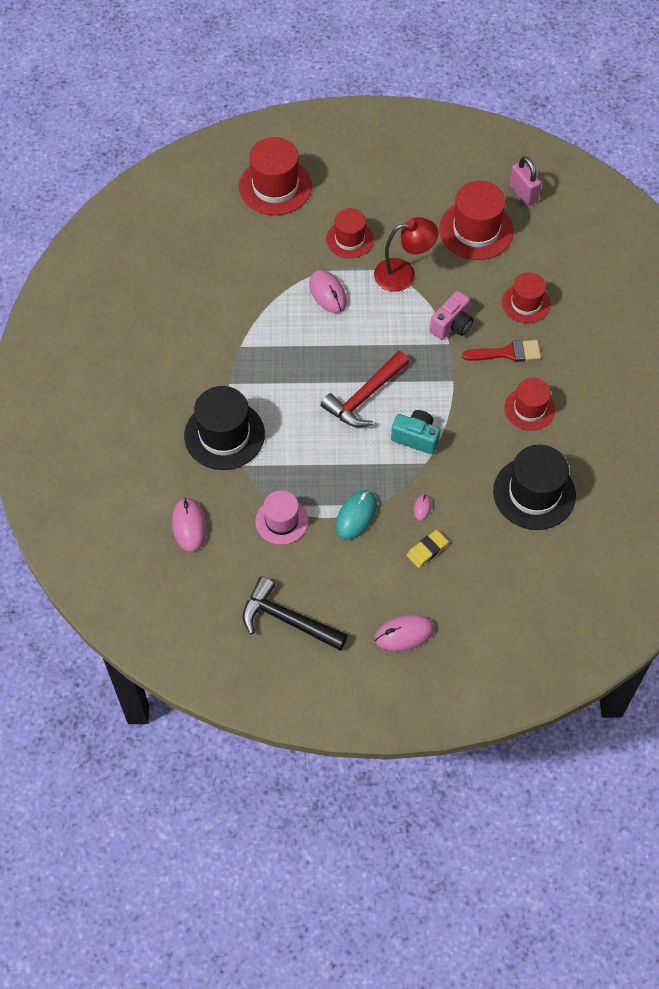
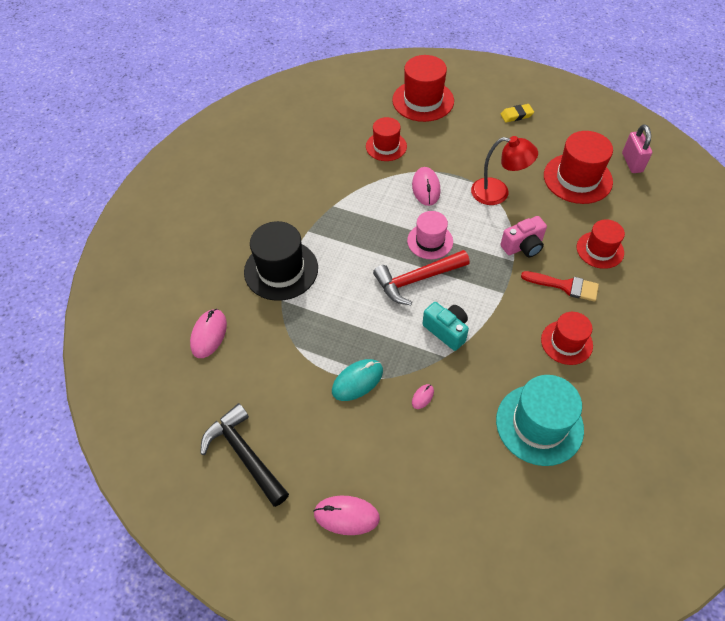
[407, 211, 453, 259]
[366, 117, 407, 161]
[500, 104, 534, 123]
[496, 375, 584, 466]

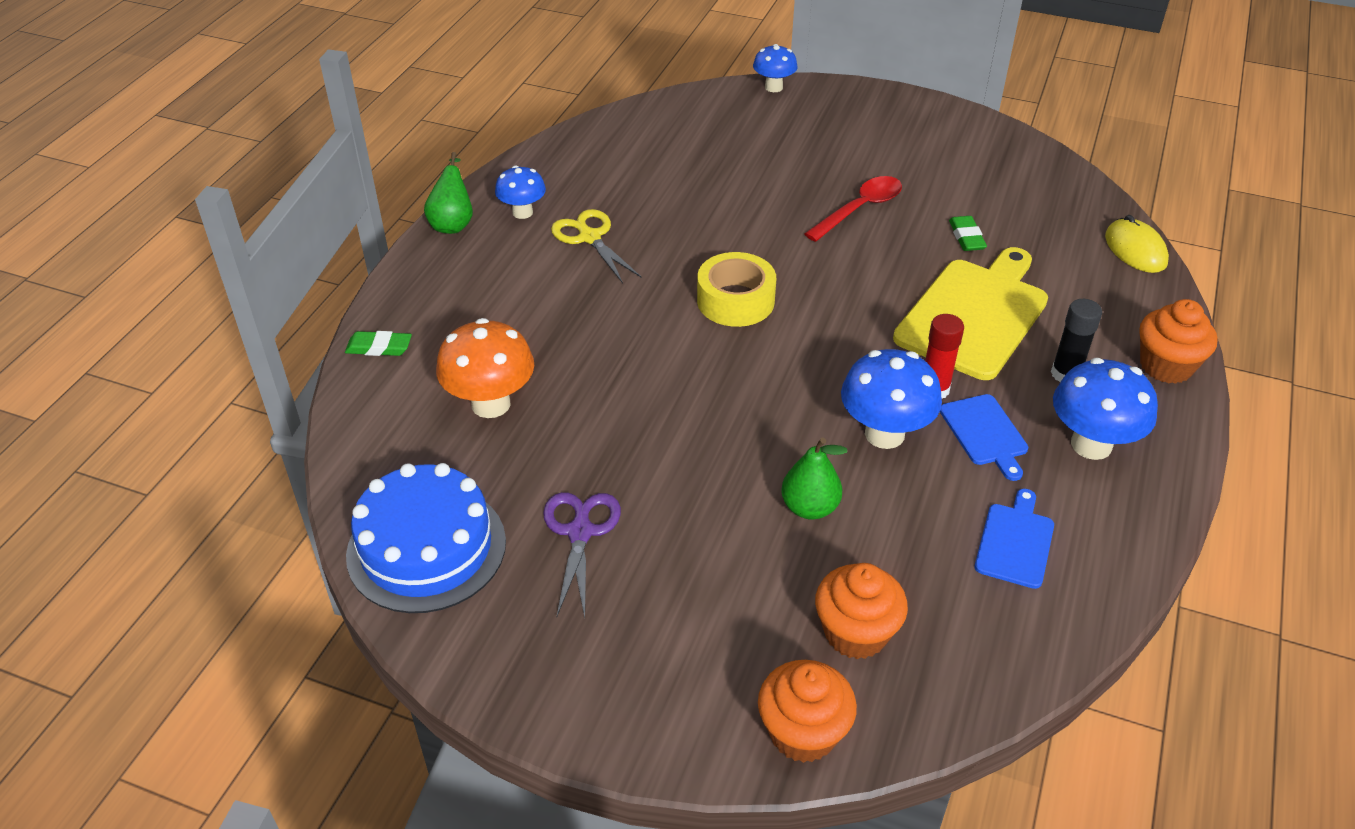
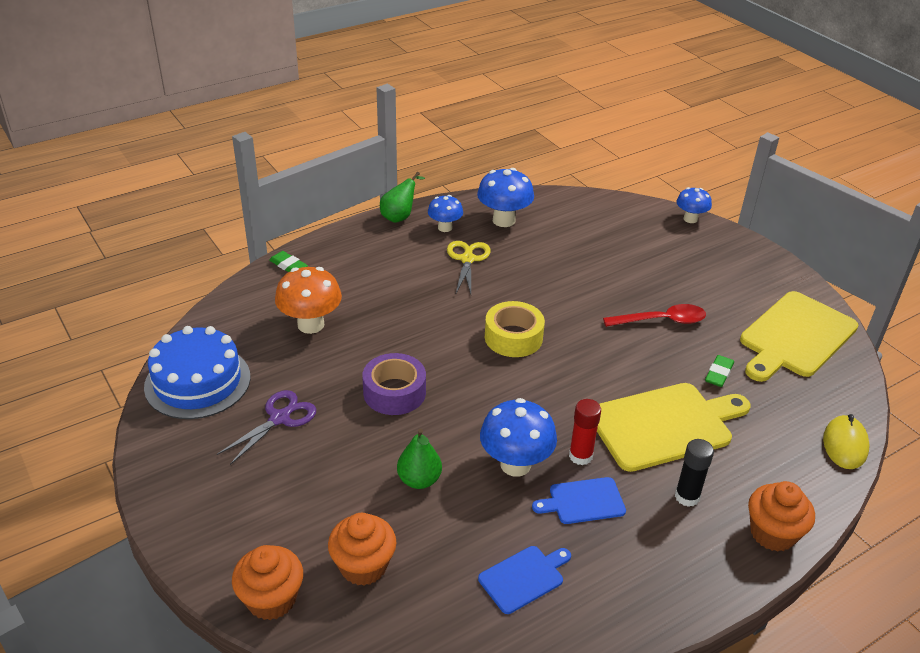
[362, 353, 426, 415]
[740, 291, 859, 382]
[477, 168, 534, 227]
[532, 477, 626, 524]

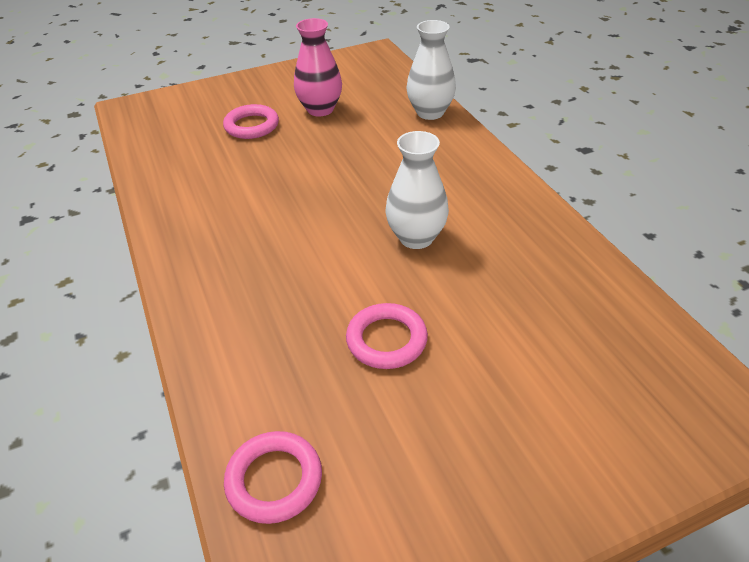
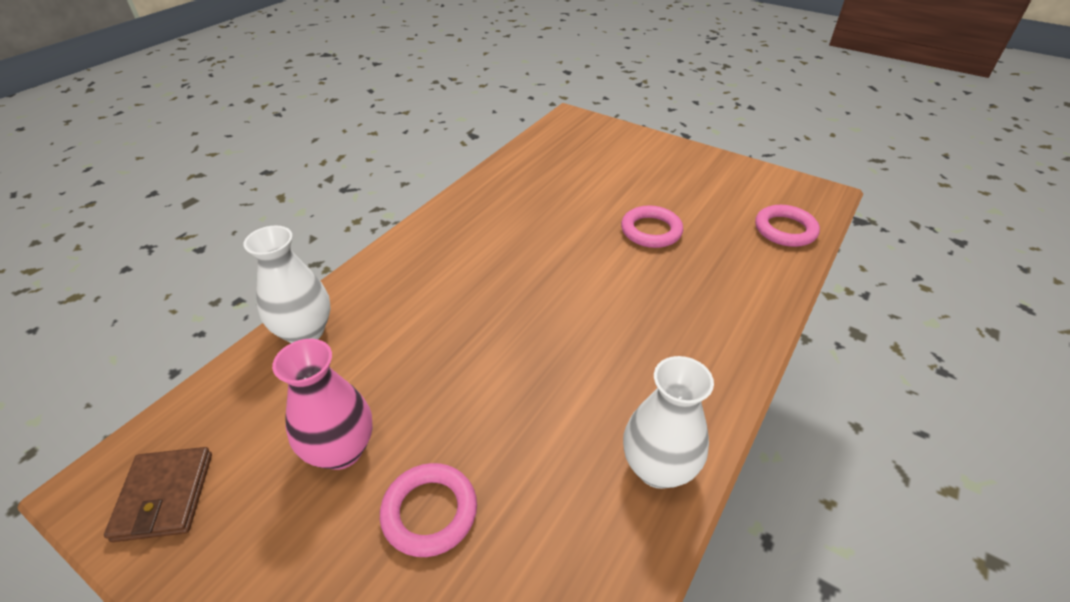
[104, 447, 212, 542]
[623, 356, 714, 489]

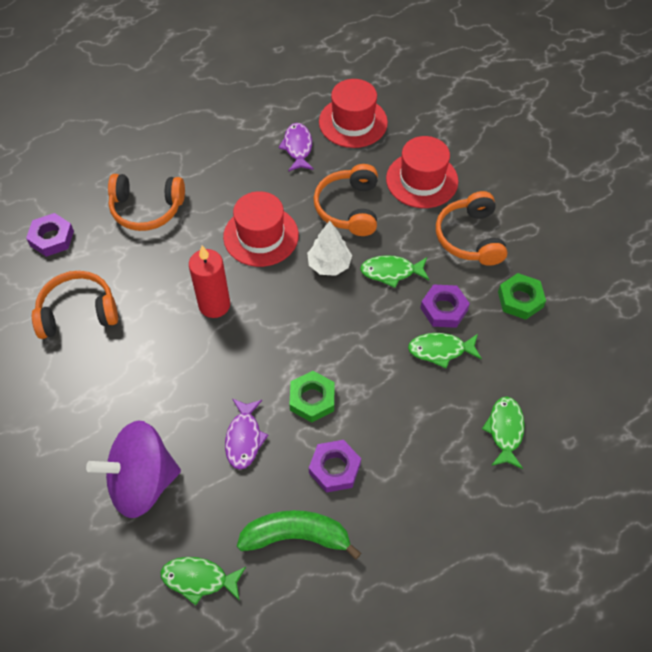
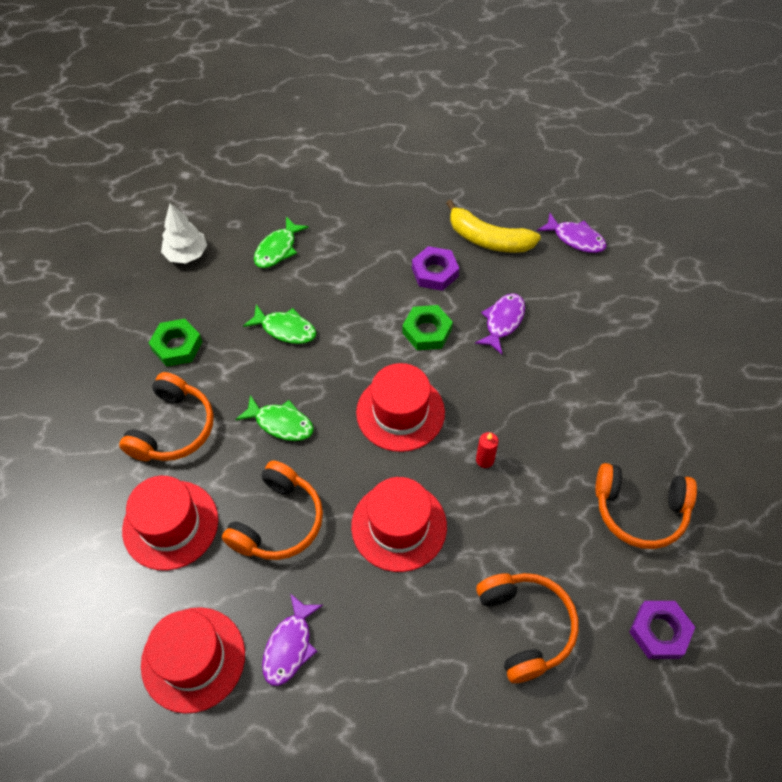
[86, 420, 181, 518] (first image)
[420, 284, 470, 328] (first image)
[356, 363, 445, 452]
[161, 203, 207, 263]
[537, 213, 607, 253]
[446, 200, 541, 253]
[476, 573, 579, 683]
[476, 432, 498, 468]

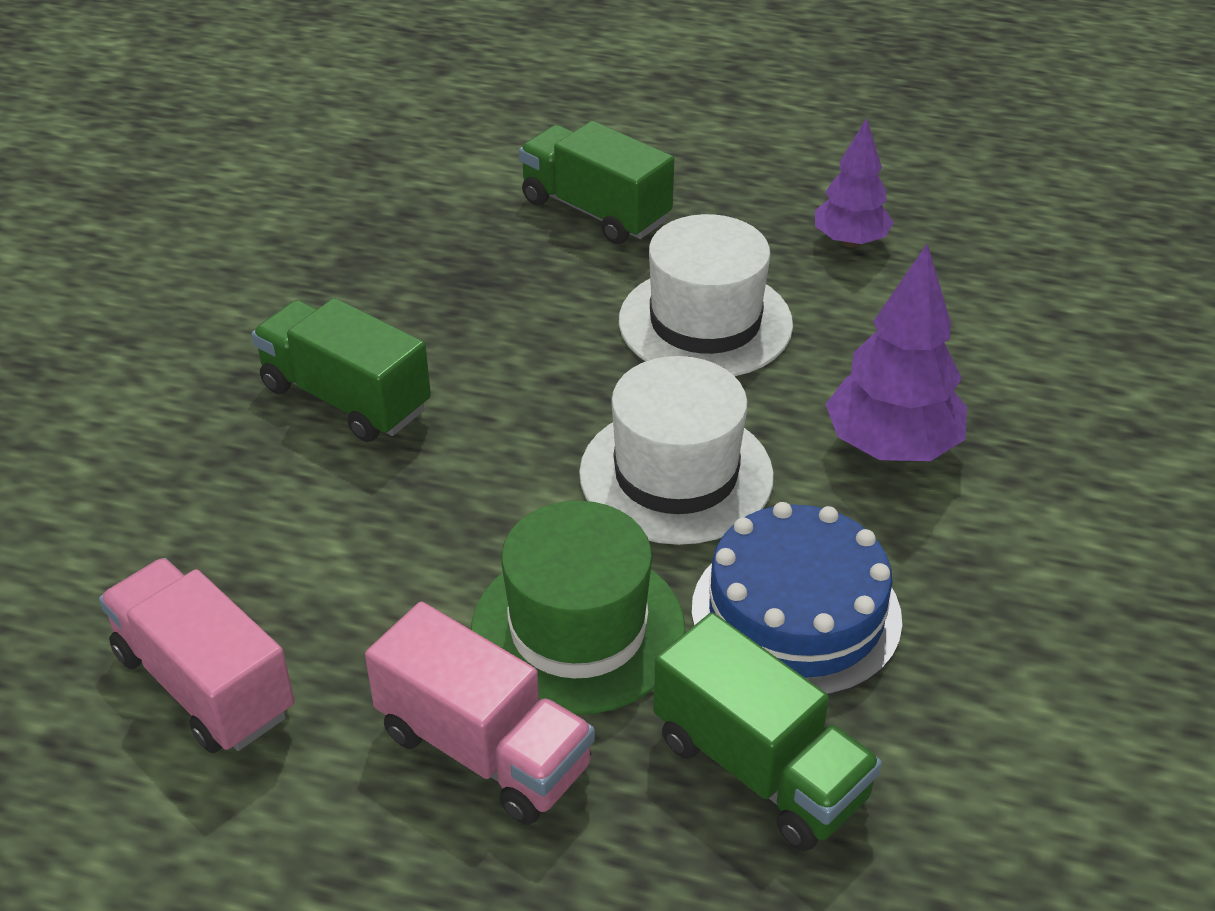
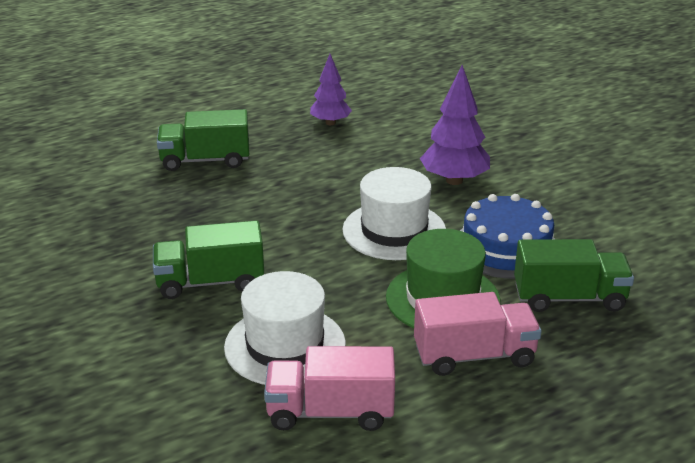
[224, 271, 346, 385]

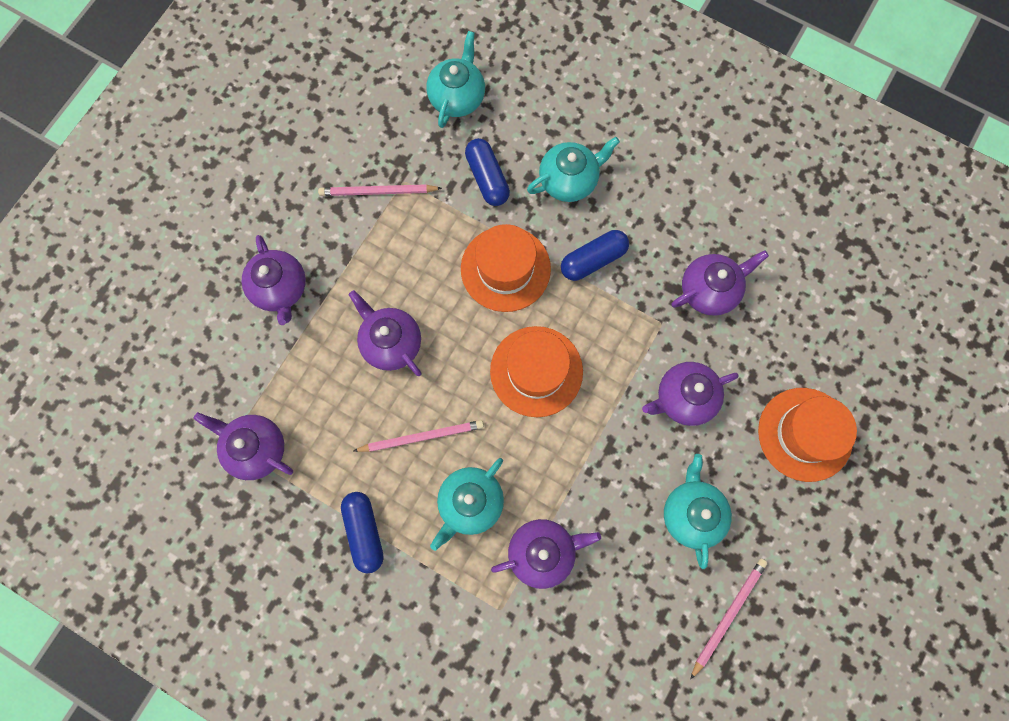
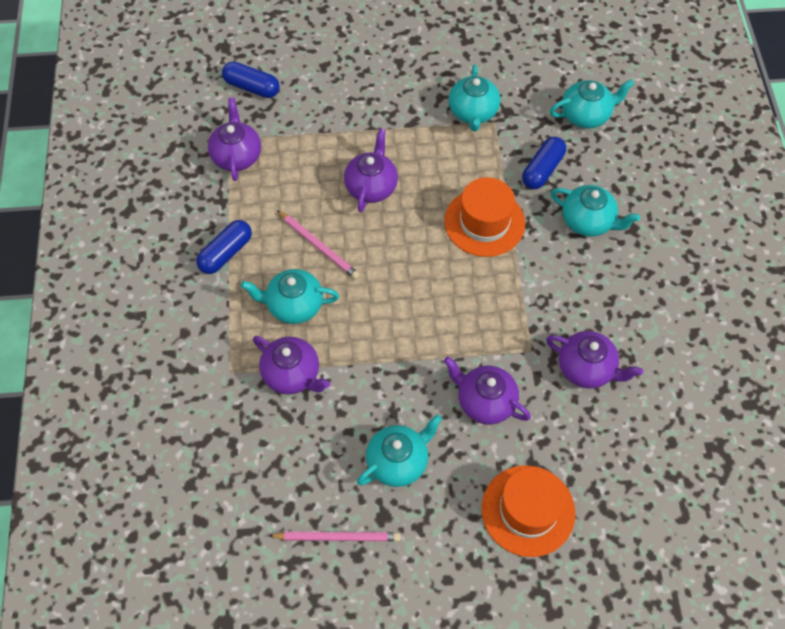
[242, 235, 306, 325] (first image)
[490, 326, 583, 417] (first image)
[222, 62, 280, 98]
[449, 64, 500, 131]

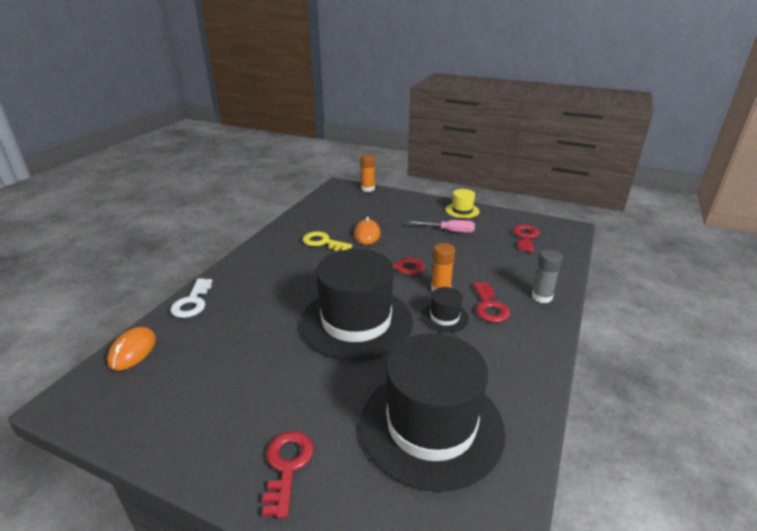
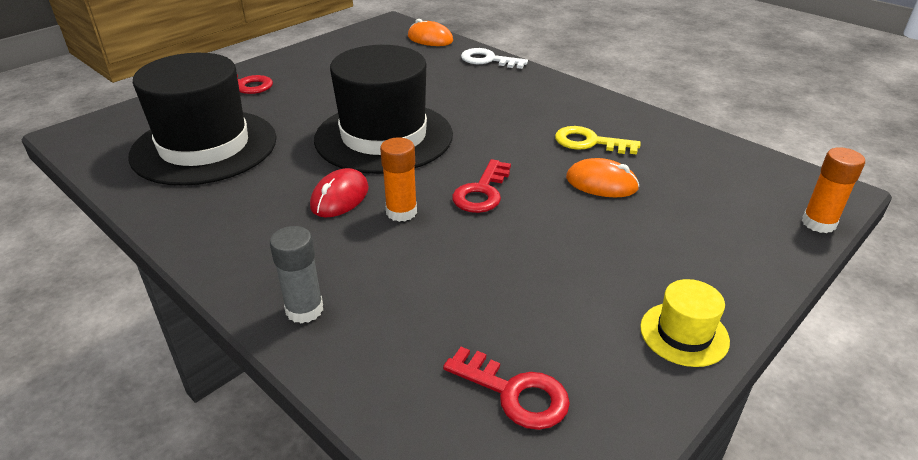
[408, 220, 475, 233] (first image)
[473, 282, 510, 322] (first image)
[310, 168, 369, 218]
[555, 126, 641, 155]

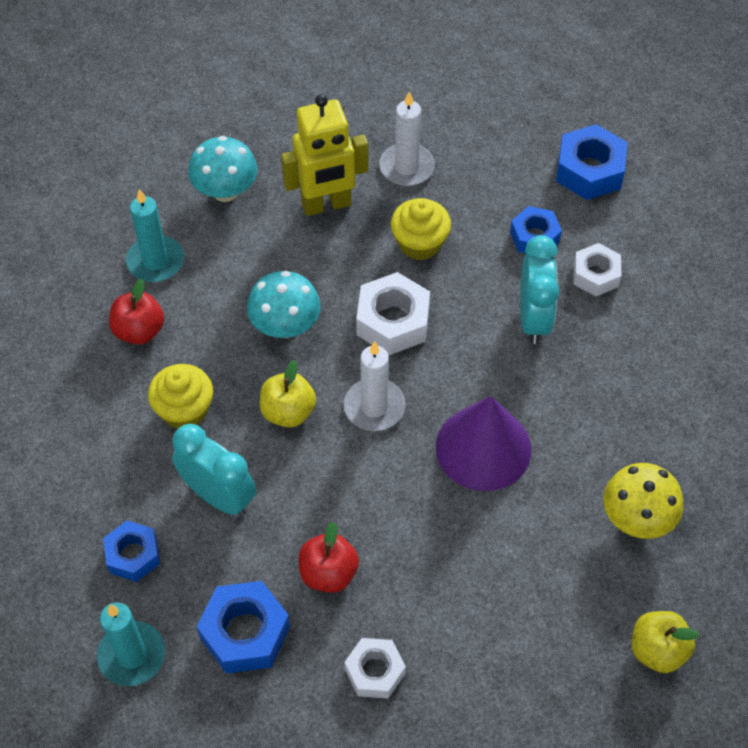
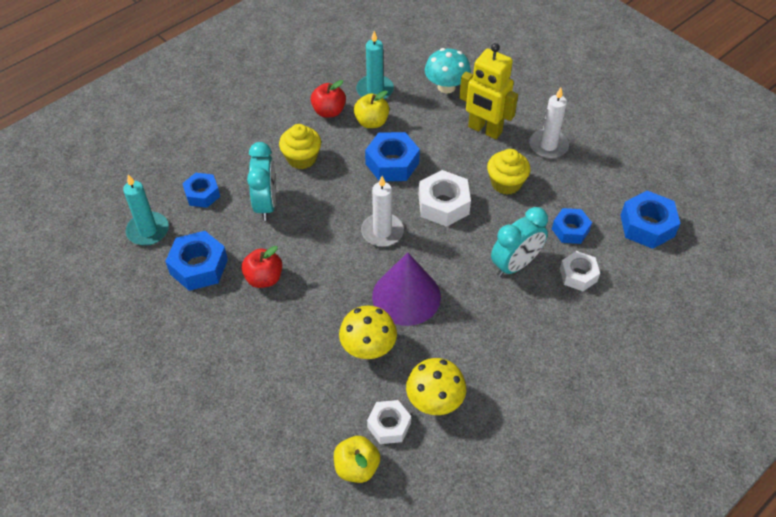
[339, 306, 397, 359]
[354, 91, 389, 128]
[367, 400, 411, 444]
[365, 132, 420, 181]

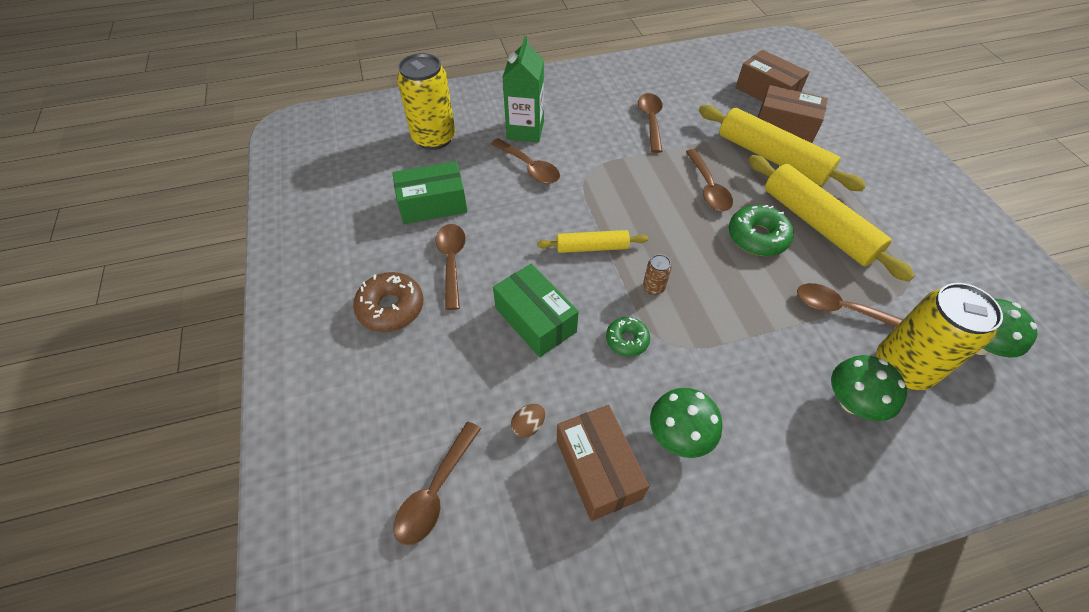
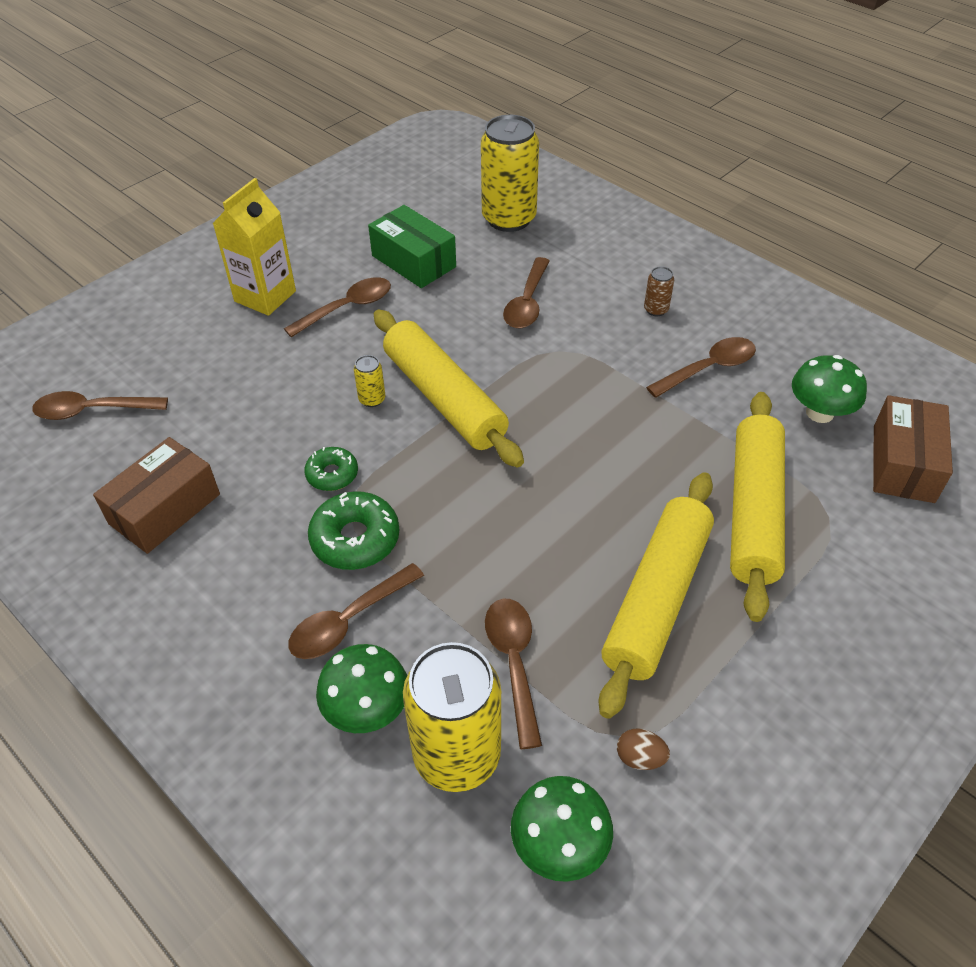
[493, 264, 579, 357] (first image)
[502, 36, 544, 142] (first image)
[758, 85, 828, 143] (first image)
[354, 355, 385, 407]
[617, 729, 670, 770]
[644, 266, 674, 316]
[792, 355, 867, 423]
[288, 563, 424, 659]
[308, 491, 399, 570]
[212, 178, 296, 316]
[374, 309, 524, 467]

